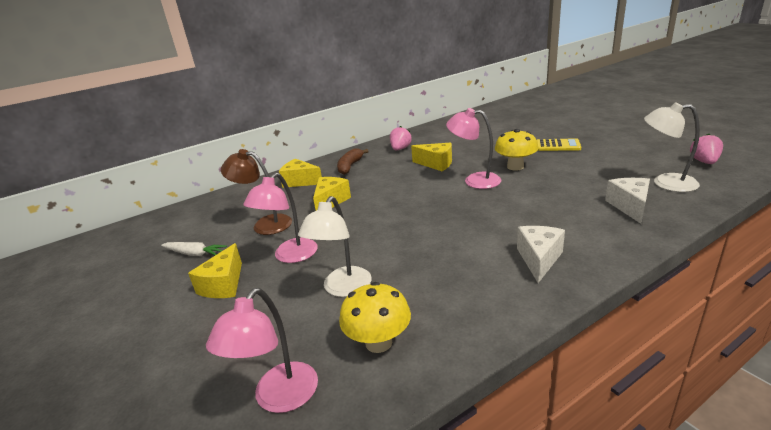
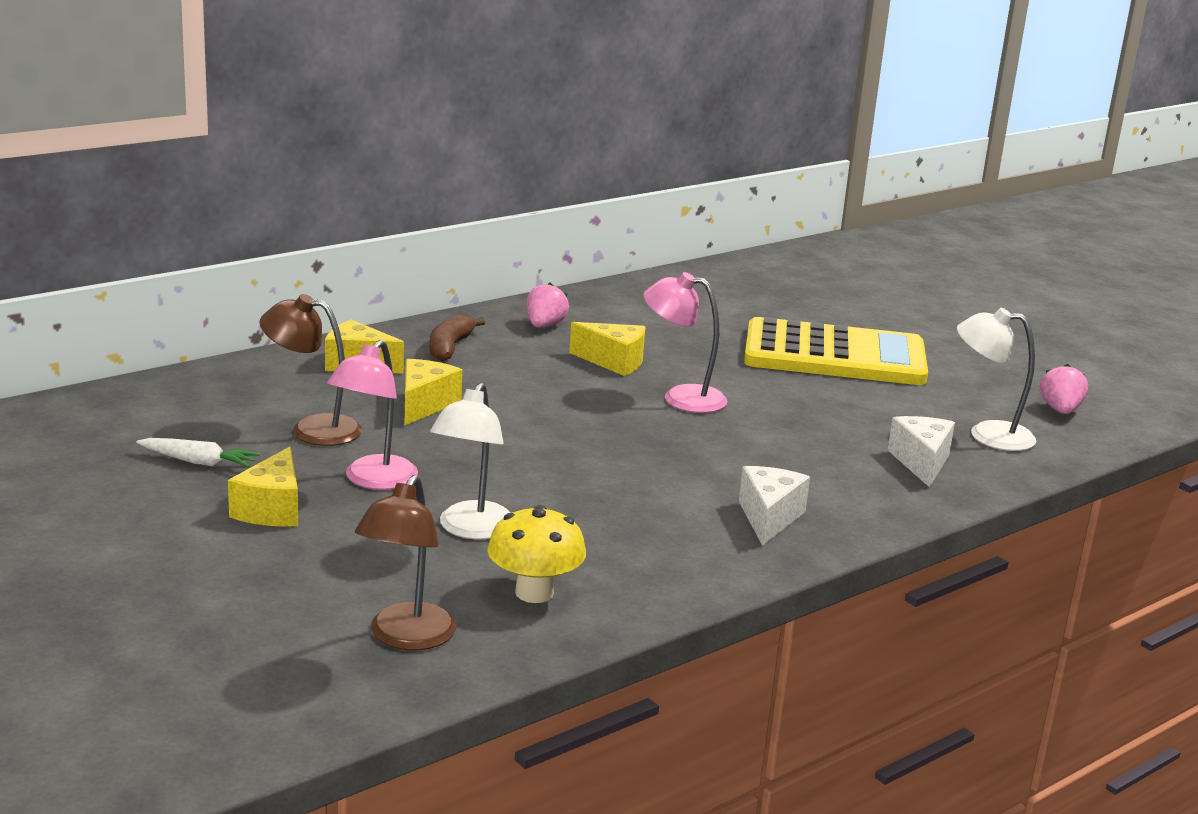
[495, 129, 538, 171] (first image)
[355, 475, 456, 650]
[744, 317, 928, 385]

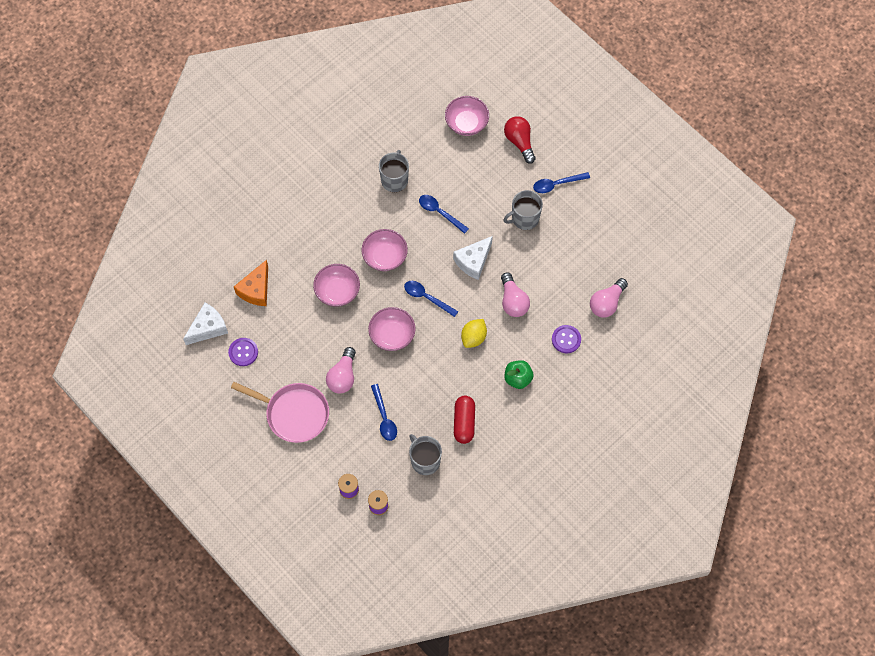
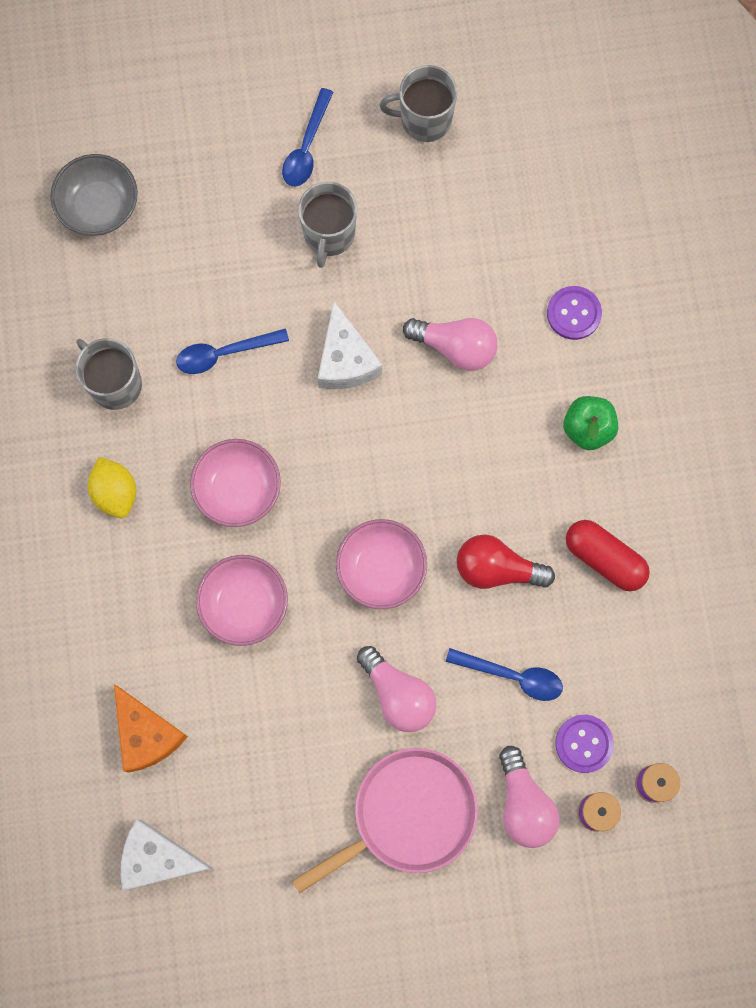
[404, 281, 458, 317] (first image)
[555, 715, 614, 773]
[379, 65, 457, 142]
[88, 457, 136, 518]
[457, 535, 555, 589]
[499, 746, 559, 848]
[50, 154, 138, 236]
[121, 819, 213, 891]

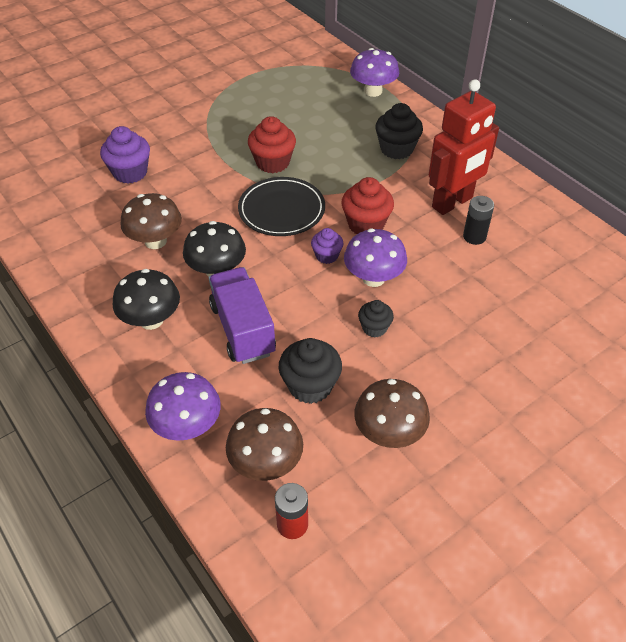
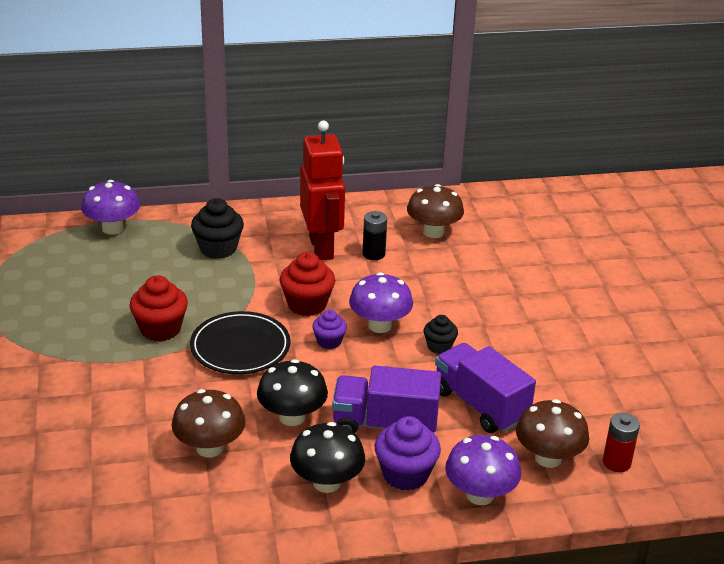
[375, 416, 441, 491]
[407, 184, 464, 238]
[435, 343, 536, 433]

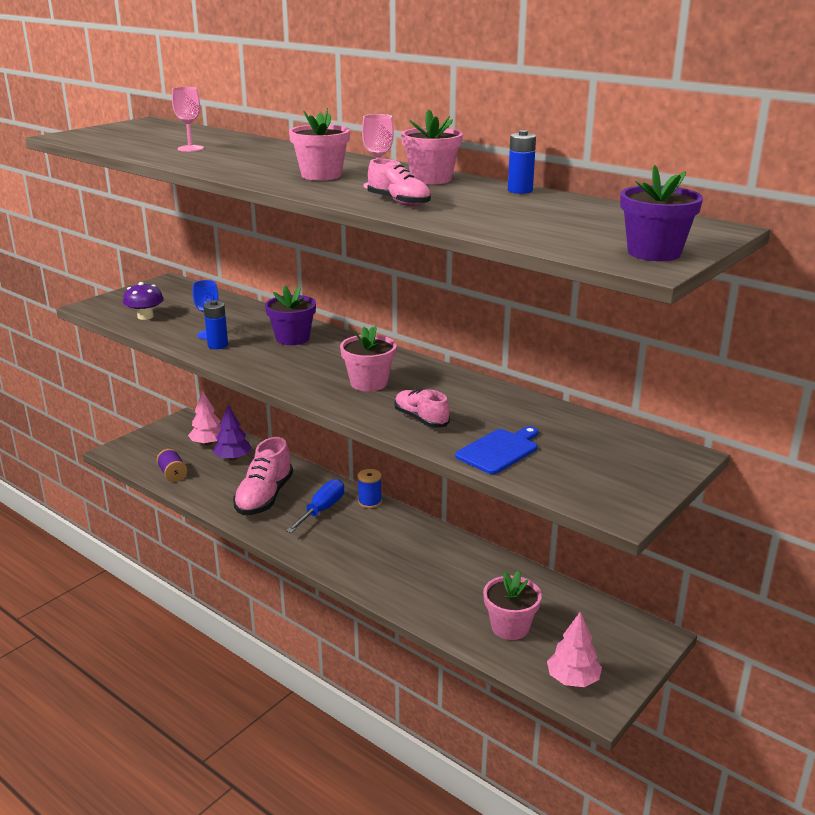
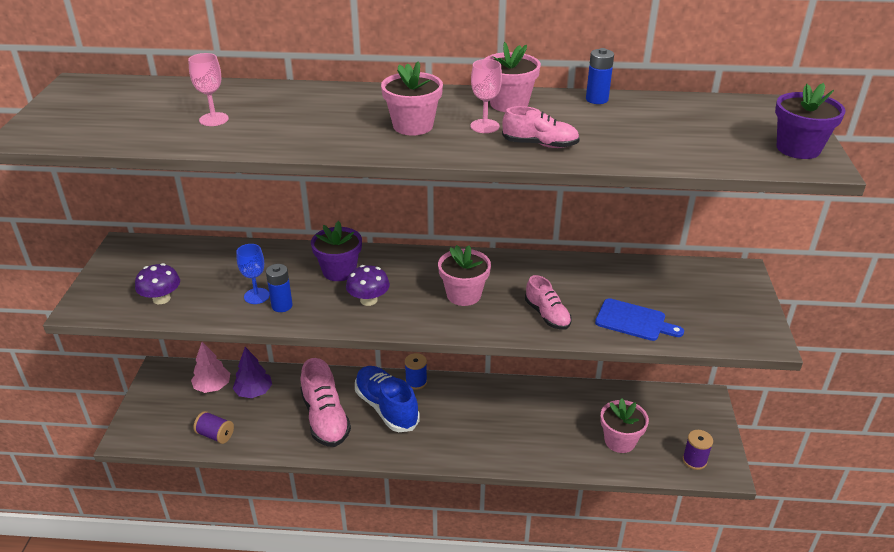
[346, 265, 390, 306]
[355, 366, 420, 432]
[683, 430, 713, 470]
[525, 275, 572, 330]
[595, 298, 684, 341]

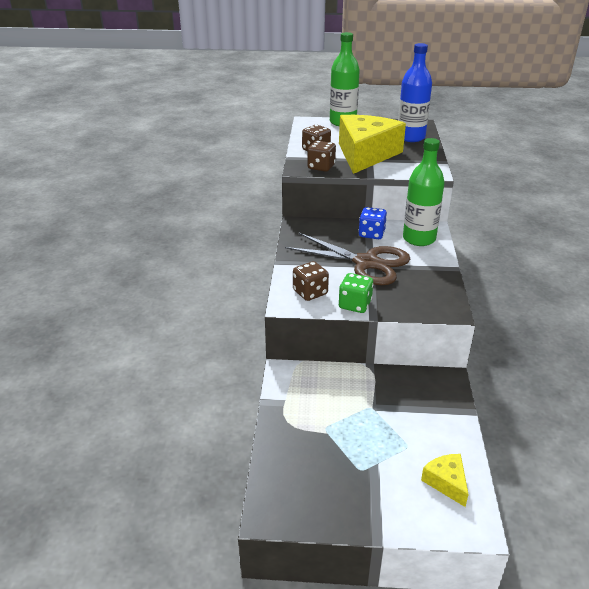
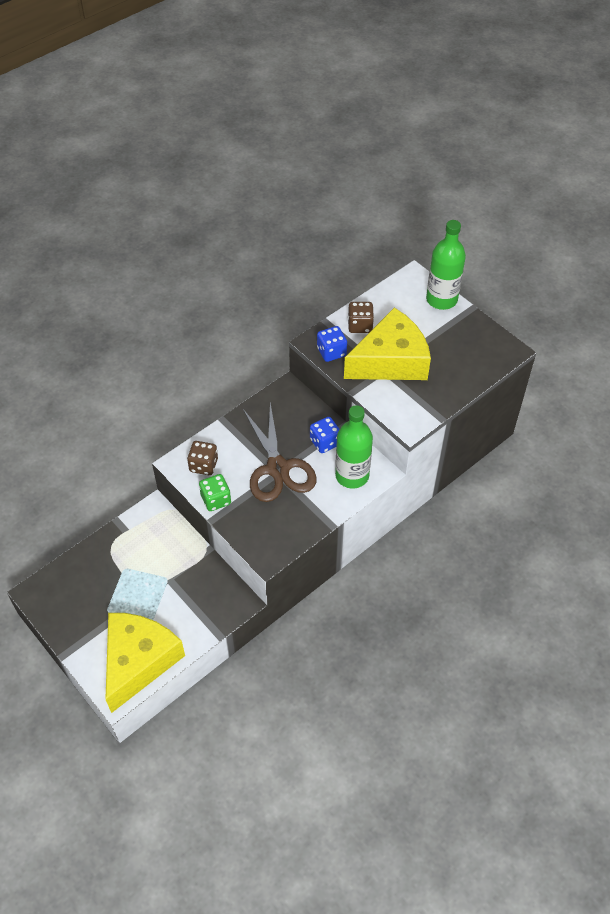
[398, 43, 432, 142] (first image)
[317, 326, 347, 362]
[105, 613, 185, 713]

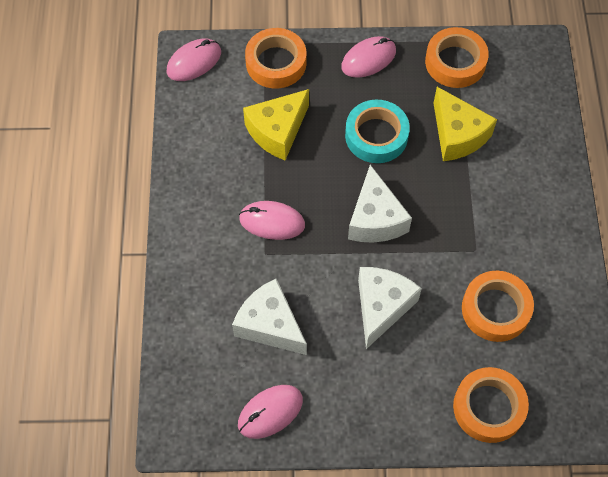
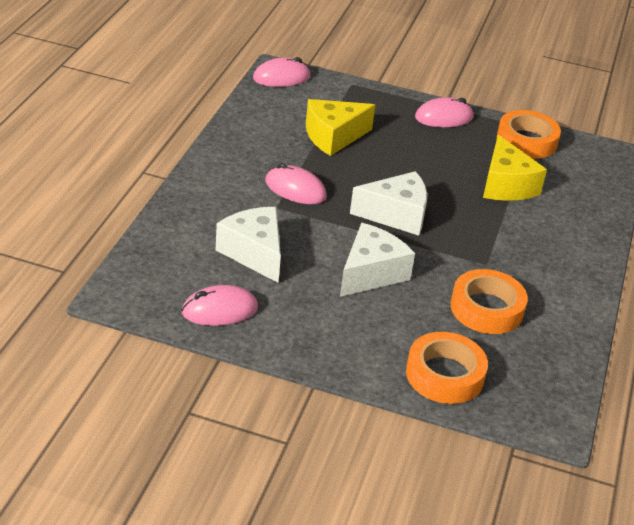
[245, 28, 306, 88] (first image)
[345, 100, 410, 163] (first image)
[350, 171, 427, 235]

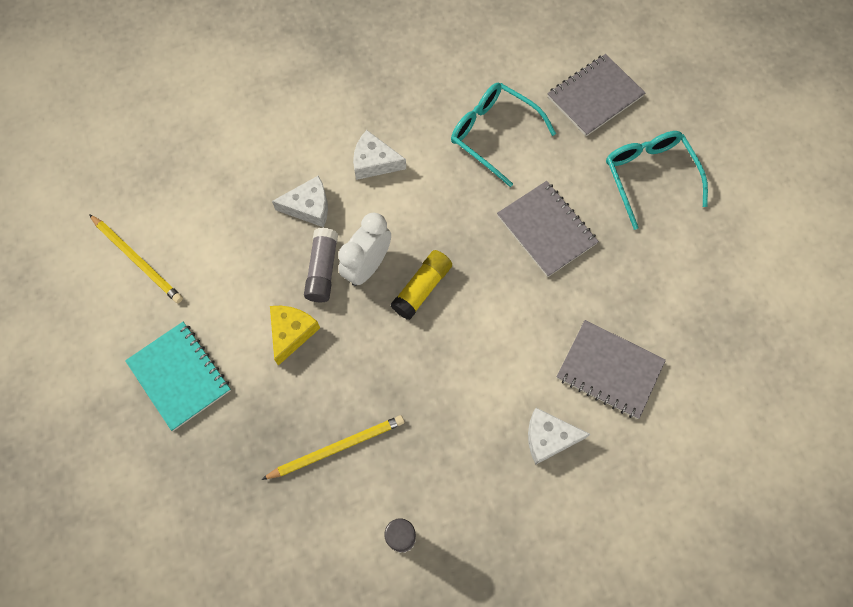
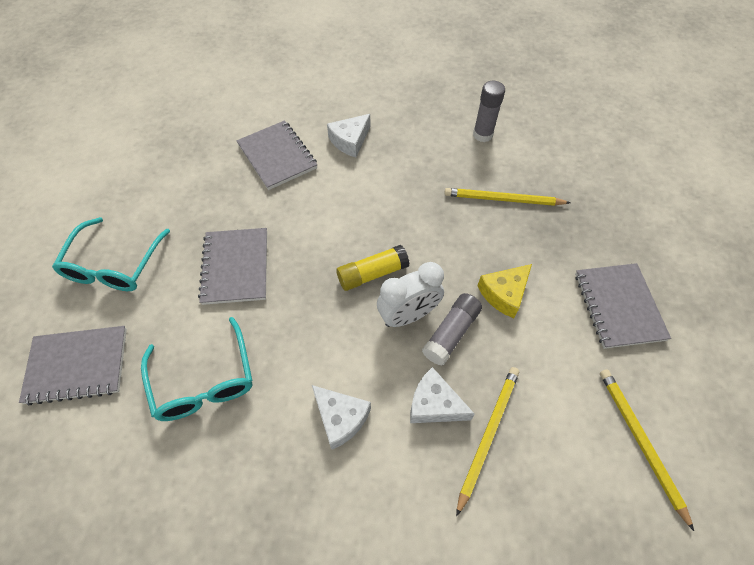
[456, 367, 519, 517]
[575, 263, 671, 349]
[327, 114, 370, 157]

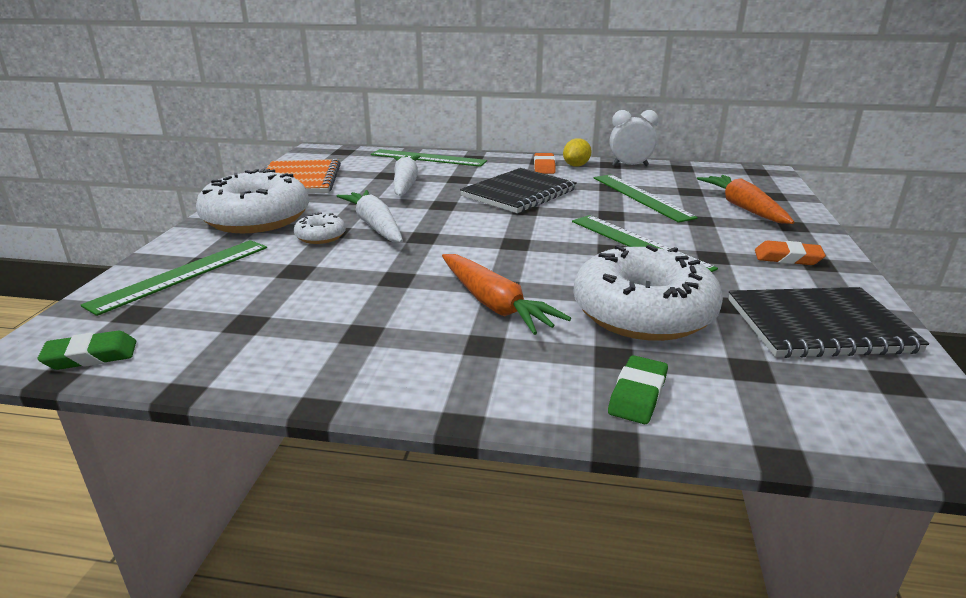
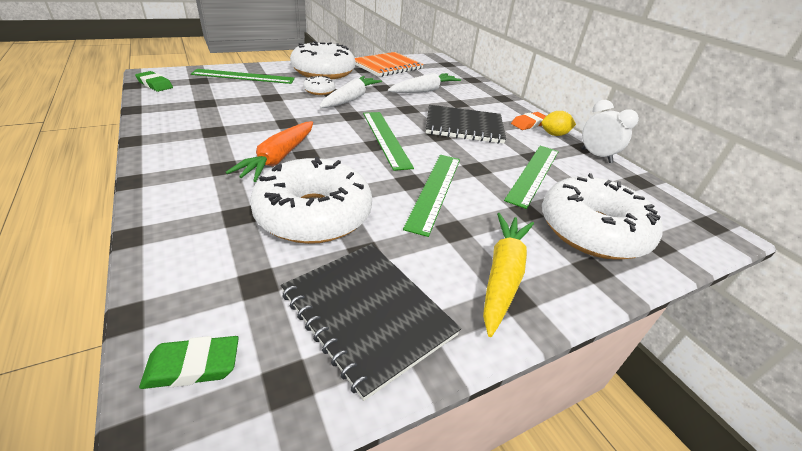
[363, 112, 414, 171]
[139, 336, 239, 389]
[542, 173, 663, 260]
[483, 213, 534, 337]

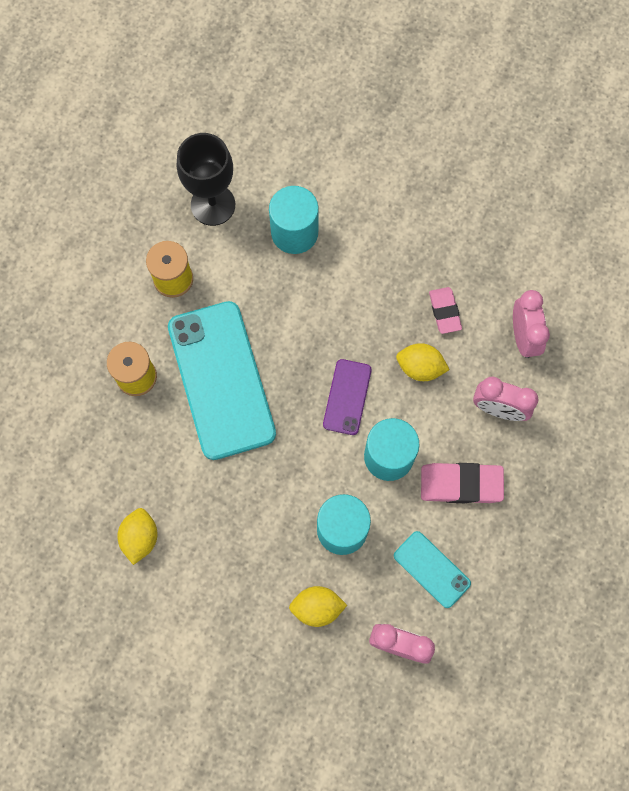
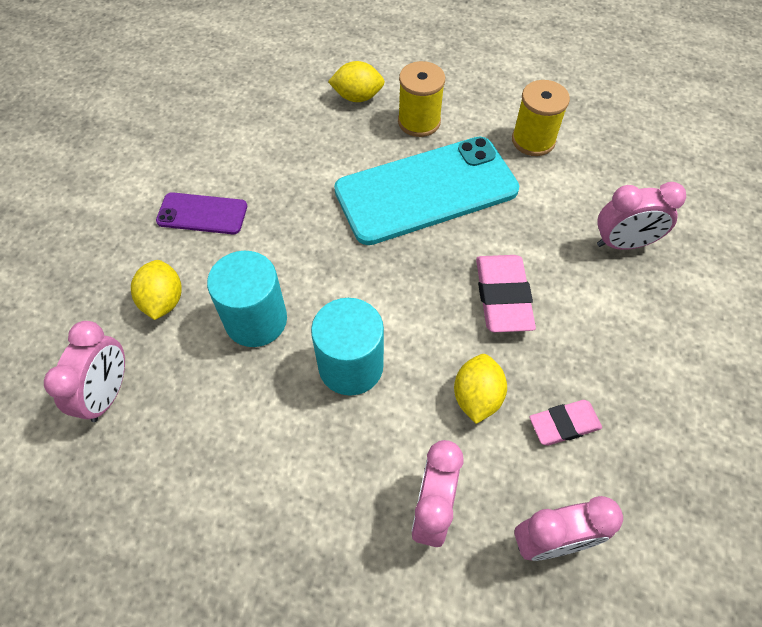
[177, 133, 235, 226] (first image)
[394, 531, 471, 608] (first image)
[328, 61, 385, 102]
[156, 192, 247, 234]
[476, 255, 536, 332]
[597, 182, 686, 250]

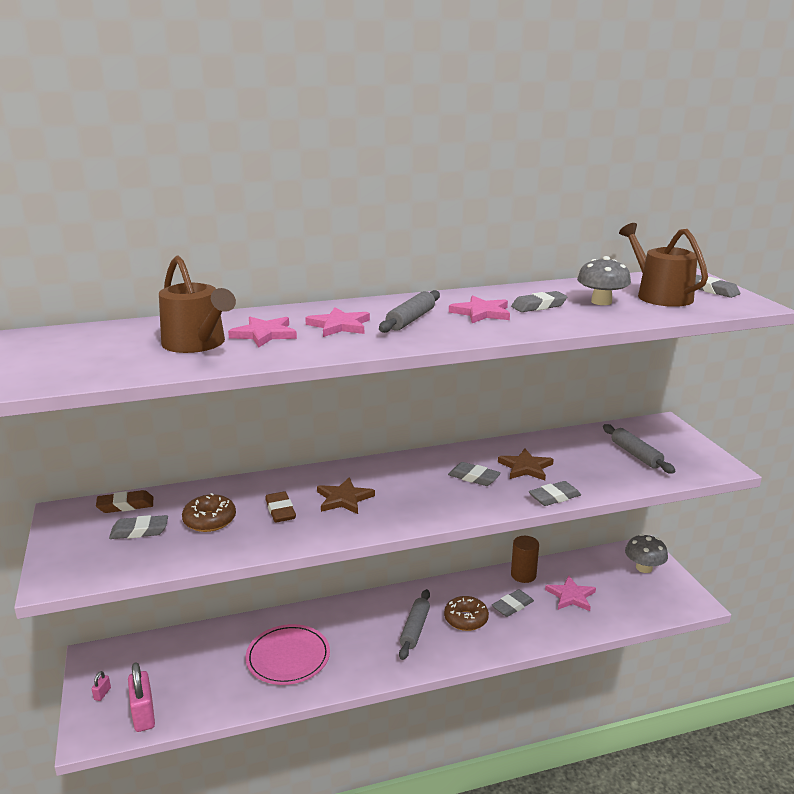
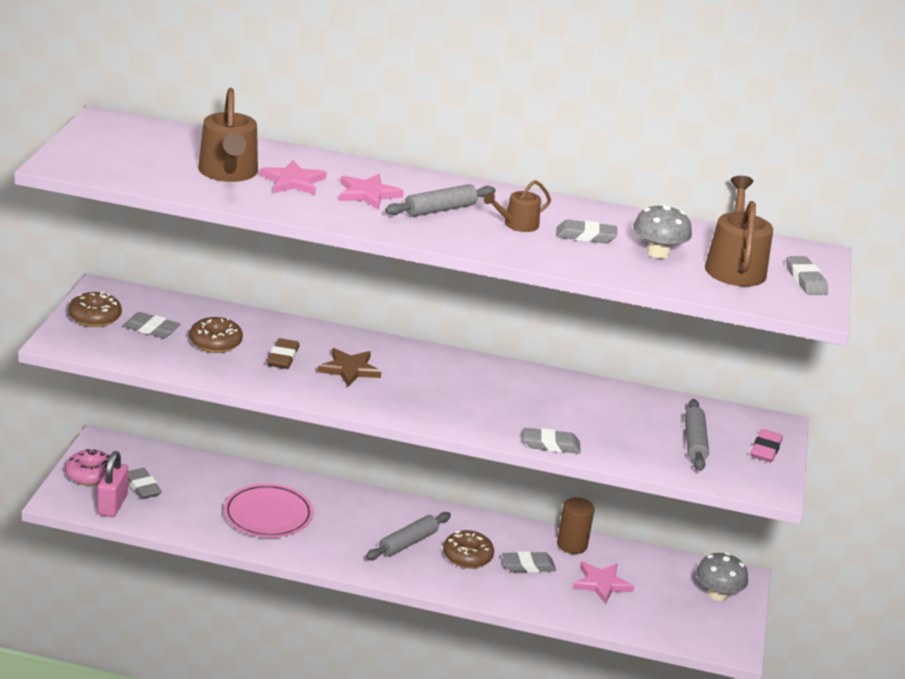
[96, 490, 153, 513] (first image)
[498, 448, 554, 480] (first image)
[68, 291, 122, 327]
[751, 429, 783, 462]
[128, 468, 162, 499]
[65, 449, 110, 486]
[484, 180, 551, 232]

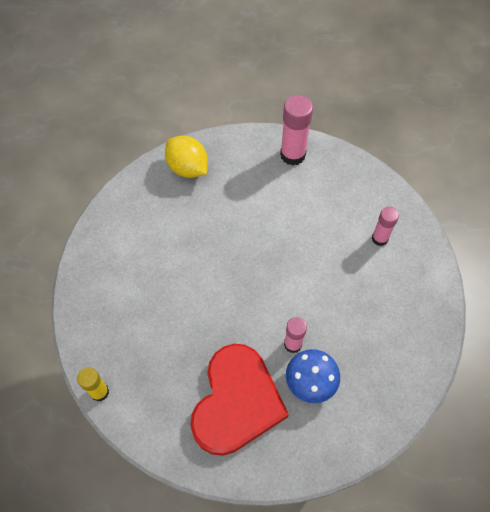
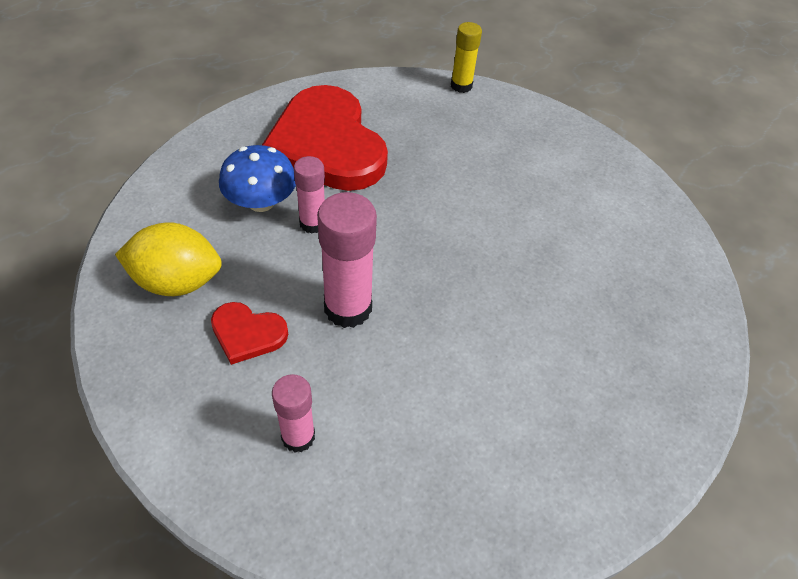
[211, 302, 288, 365]
[115, 222, 222, 296]
[317, 192, 377, 328]

